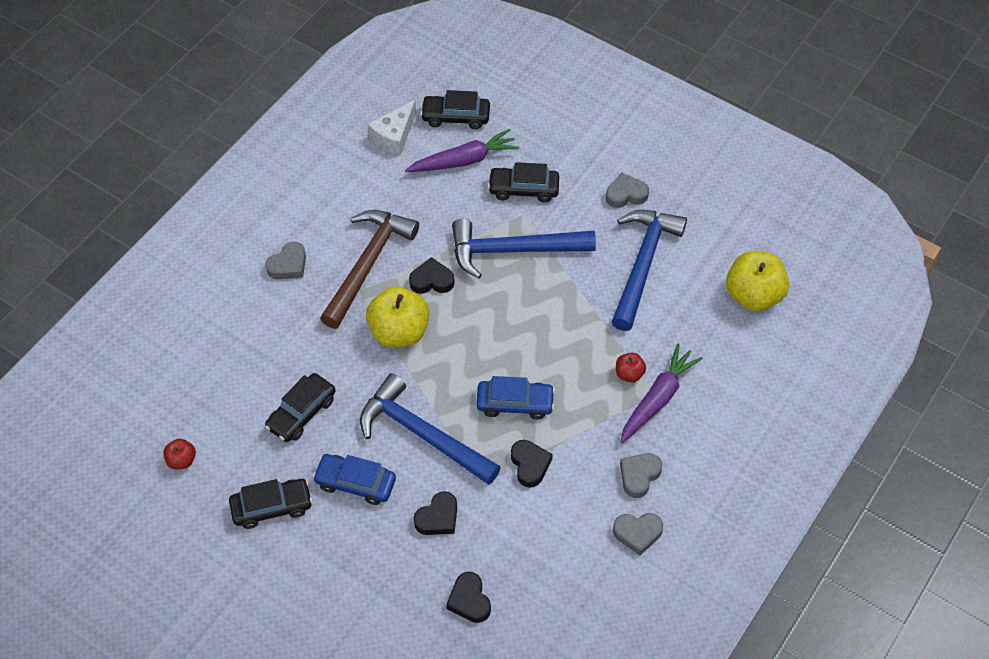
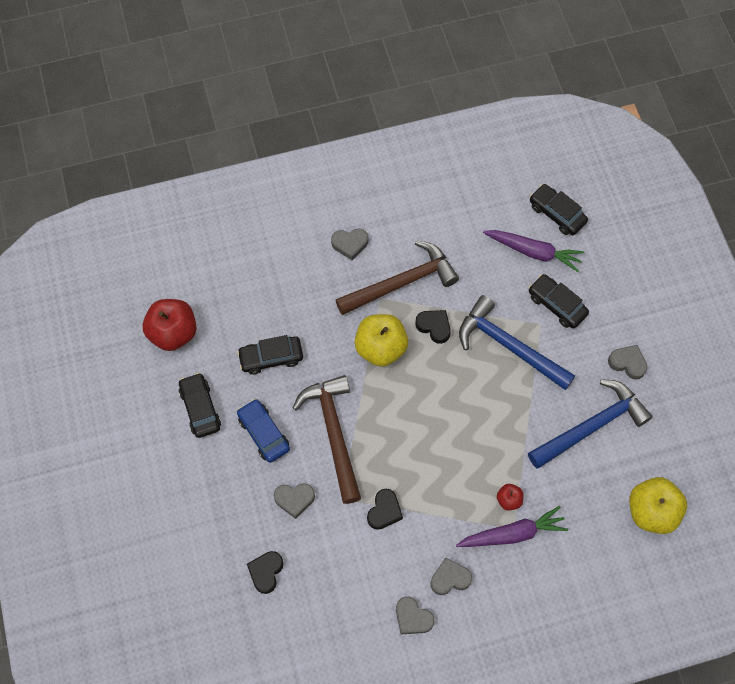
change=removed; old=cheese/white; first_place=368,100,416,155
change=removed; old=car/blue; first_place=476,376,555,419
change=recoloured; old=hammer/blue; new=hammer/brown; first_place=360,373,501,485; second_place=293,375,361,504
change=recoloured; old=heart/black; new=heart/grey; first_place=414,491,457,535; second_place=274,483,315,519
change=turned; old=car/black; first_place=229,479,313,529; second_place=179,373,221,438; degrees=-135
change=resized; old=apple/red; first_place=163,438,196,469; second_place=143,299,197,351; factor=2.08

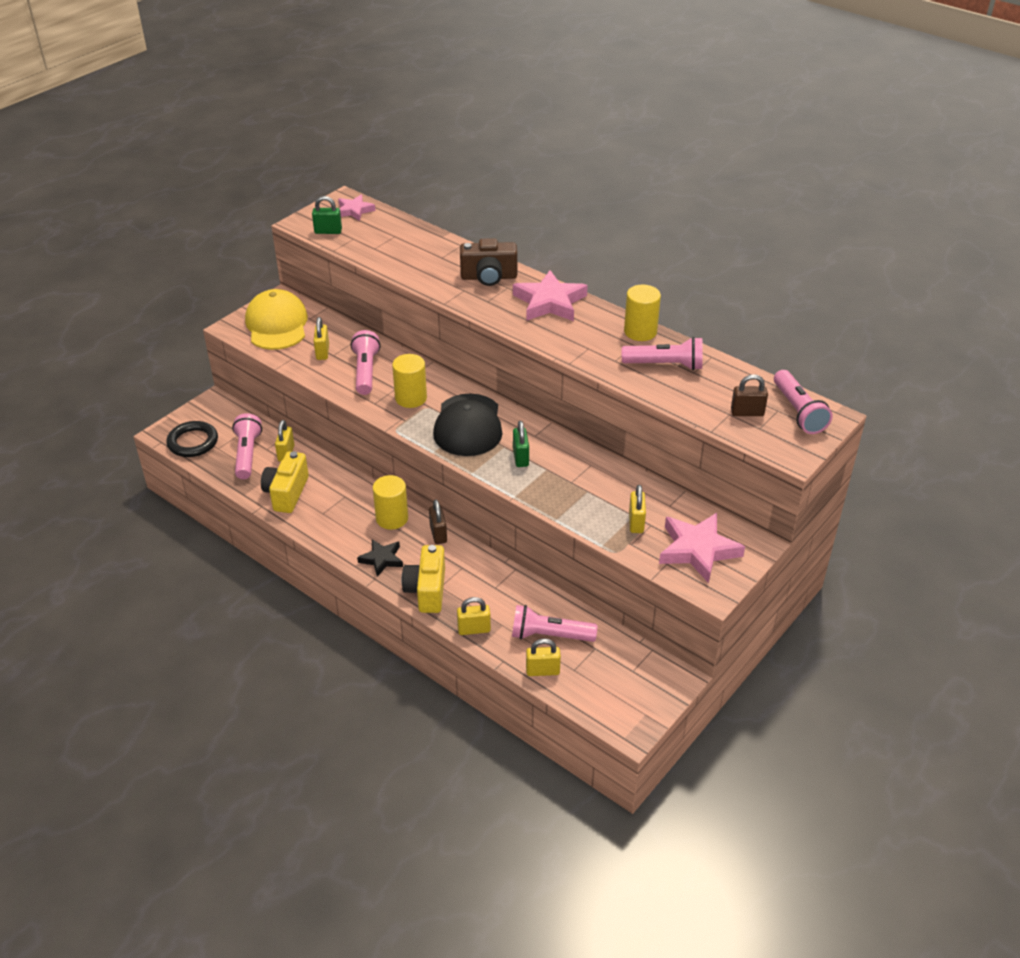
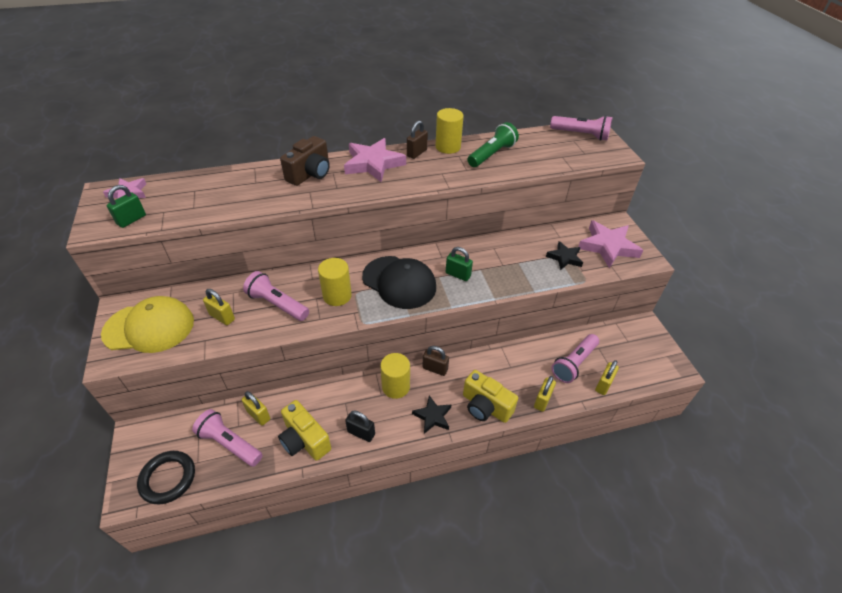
change=added; new=padlock/black; second_place=345,411,375,442
change=moved; old=padlock/brown; first_place=731,374,768,416; second_place=407,121,428,159
change=replaced; old=padlock/yellow; new=star/black; first_place=629,485,646,533; second_place=546,241,583,270
change=recoloured; old=flashlight/pink; new=flashlight/green; first_place=622,337,702,370; second_place=468,122,519,167
change=turned; old=cap/yellow; first_place=245,289,308,350; second_place=101,296,194,353; degrees=150

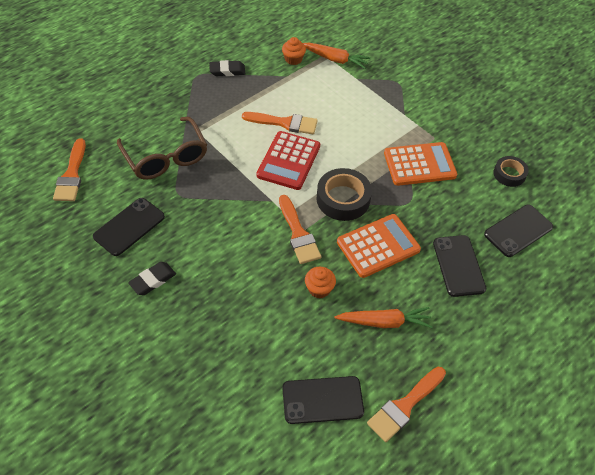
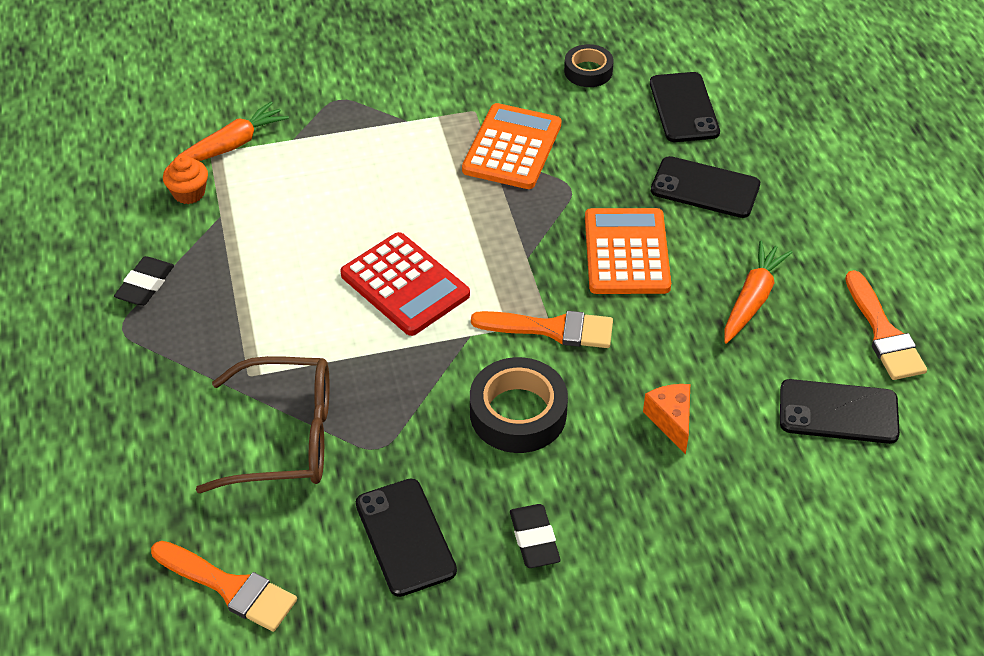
change=removed; old=brush/orange; first_place=242,112,318,134
change=removed; old=cupcake/orange; first_place=305,267,336,298
change=added; new=cheese/orange; second_place=643,384,690,454
change=moved; old=tape/black; first_place=317,168,372,221; second_place=470,357,568,453
change=turned; old=phone/black; first_place=282,376,364,424; second_place=780,379,900,444; degrees=75

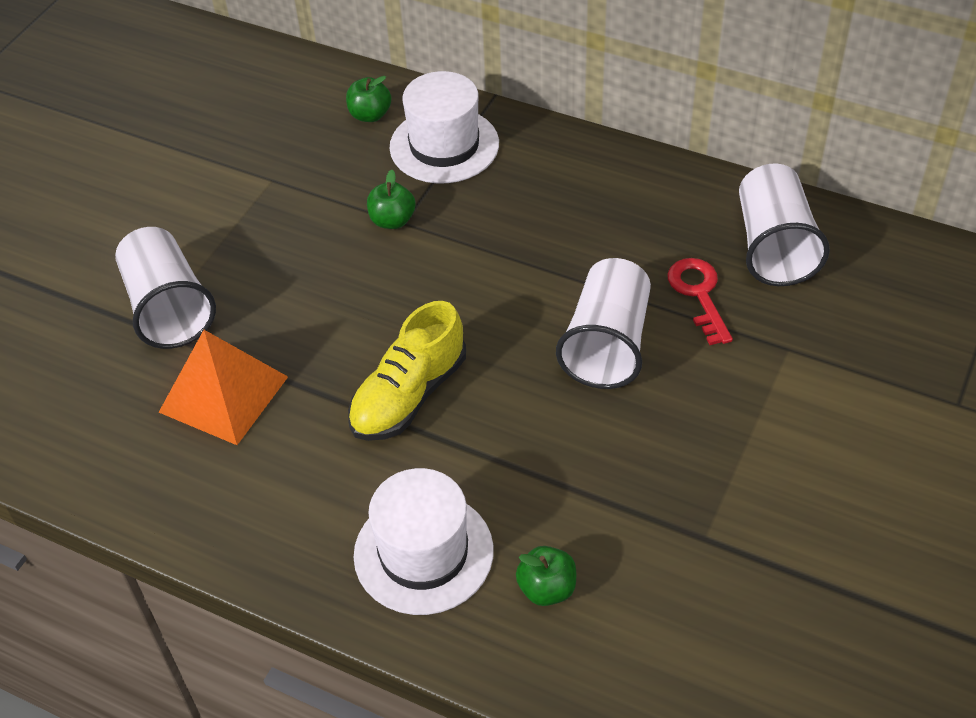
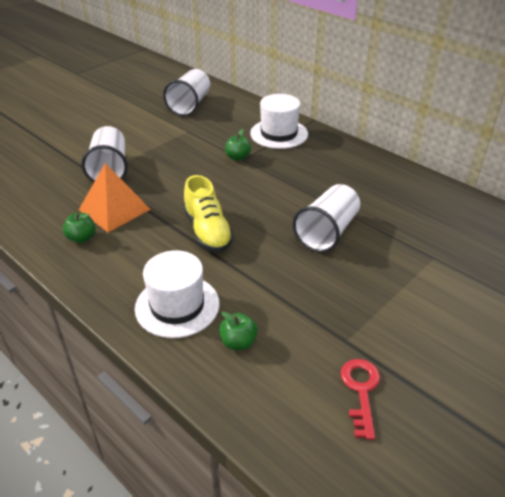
change=moved; old=apple/green; first_place=346,76,391,122; second_place=63,213,96,243
change=moved; old=key/red; first_place=667,258,733,345; second_place=341,359,380,440
change=moved; old=cup/white; first_place=739,164,830,286; second_place=163,69,210,116
change=turned; old=shoe/yellow; first_place=348,301,466,441; second_place=183,175,234,252; degrees=-75

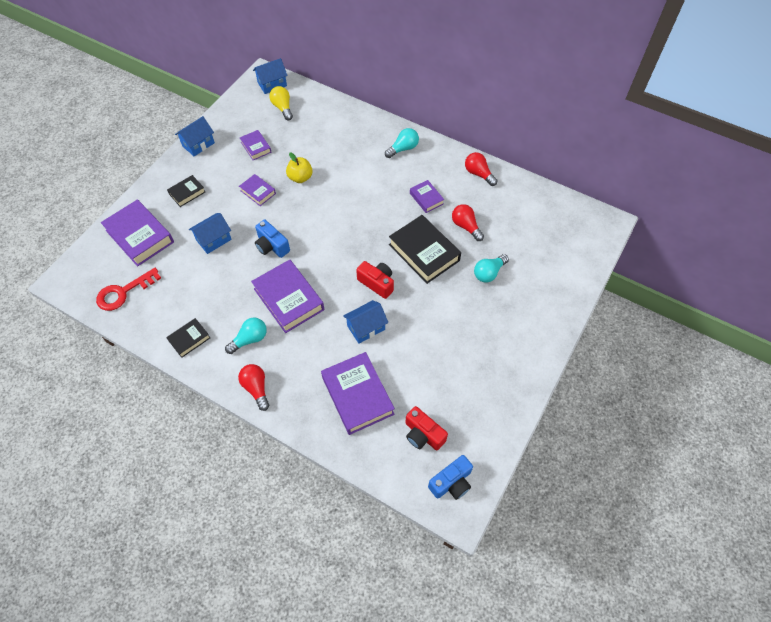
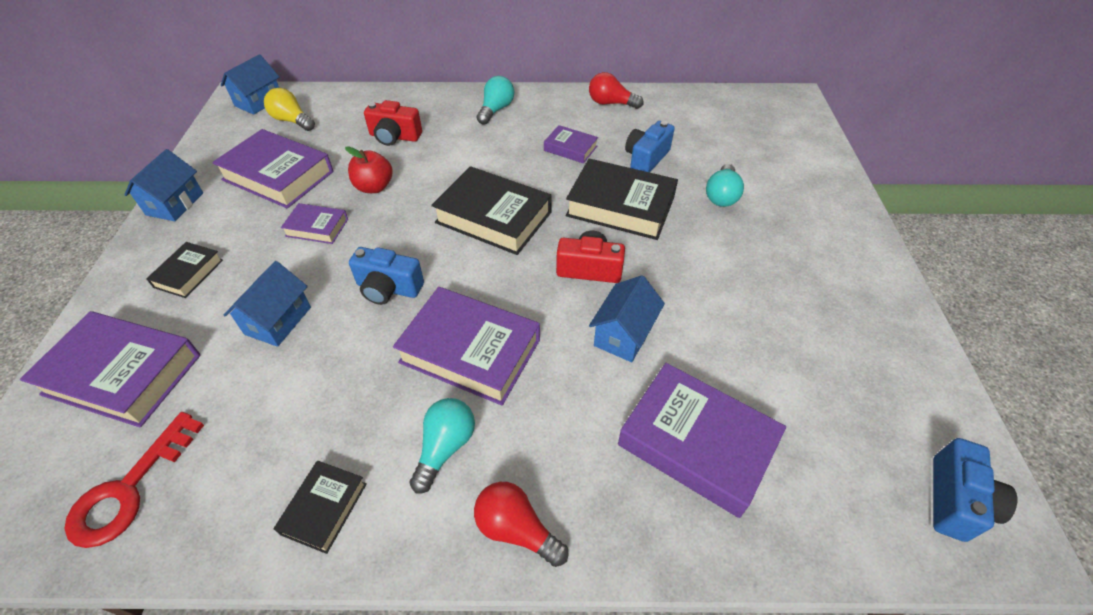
change=added; new=book/black; second_place=431,166,552,255
change=moved; old=camera/red; first_place=405,406,448,450; second_place=364,100,422,146
change=replaced; old=light bulb/red; new=camera/blue; first_place=452,204,484,241; second_place=625,121,675,172
change=recoloured; old=apple/yellow; new=apple/red; first_place=286,152,313,183; second_place=345,146,393,193
change=resized; old=book/purple; first_place=240,130,271,160; second_place=212,129,333,209; factor=1.9

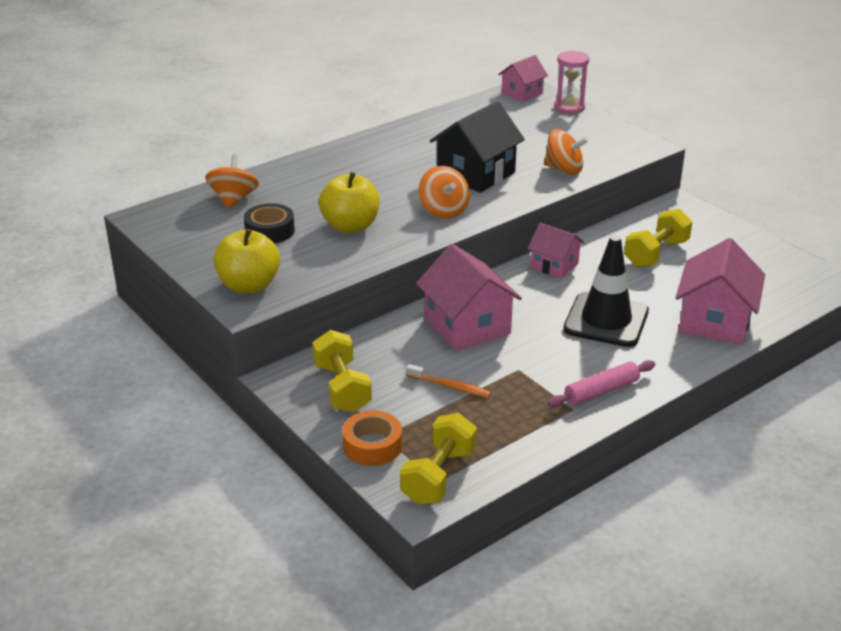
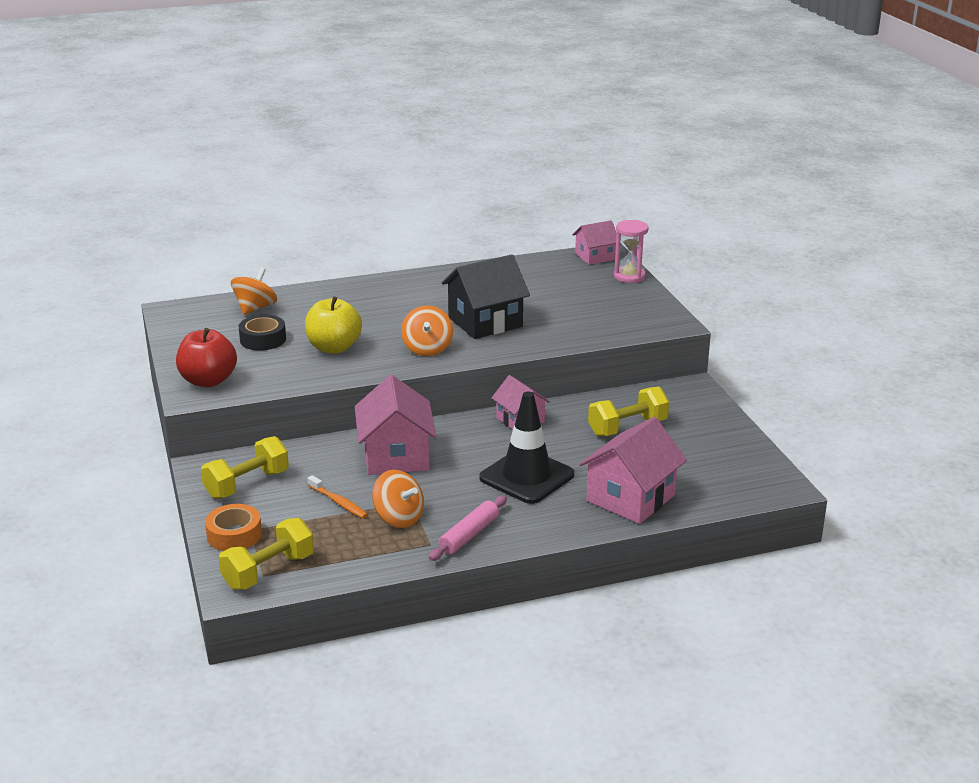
change=moved; old=spinning top/orange; first_place=544,129,588,175; second_place=372,470,424,528
change=recoloured; old=apple/yellow; new=apple/red; first_place=214,229,280,294; second_place=176,328,237,387
change=turned; old=dumbbell/yellow; first_place=312,330,372,413; second_place=201,436,289,499; degrees=45
change=turned; old=rolling pin/pink; first_place=548,360,655,407; second_place=429,495,507,561; degrees=-45

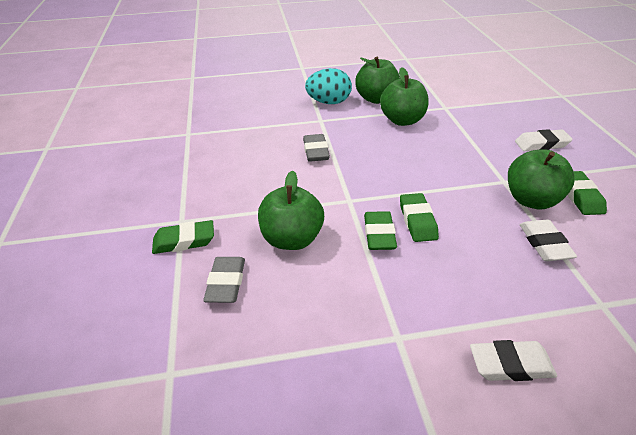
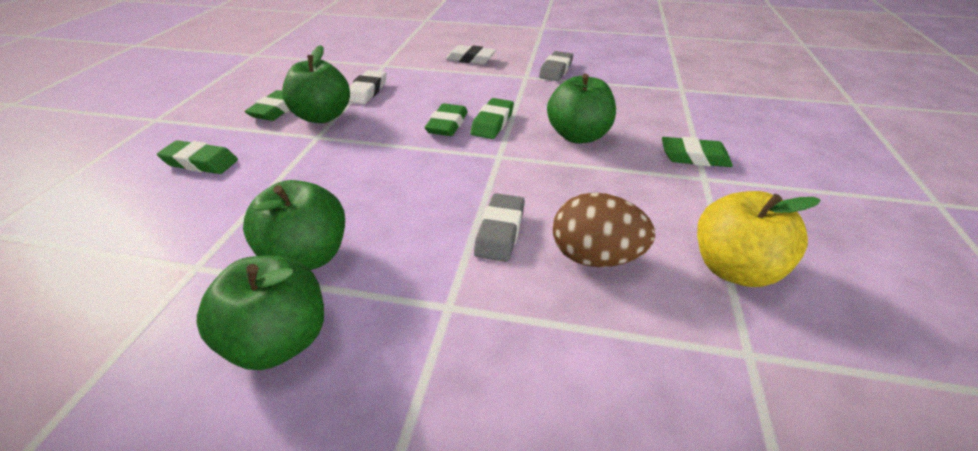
change=removed; old=egg/turquoise; first_place=305,68,352,104
change=added; new=egg/brown; second_place=553,193,655,267
change=added; new=apple/yellow; second_place=697,191,821,287
change=moved; old=eraser/grey; first_place=203,257,245,303; second_place=539,51,573,81
change=recoloured; old=eraser/white; new=eraser/green; first_place=515,129,573,151; second_place=157,140,238,174

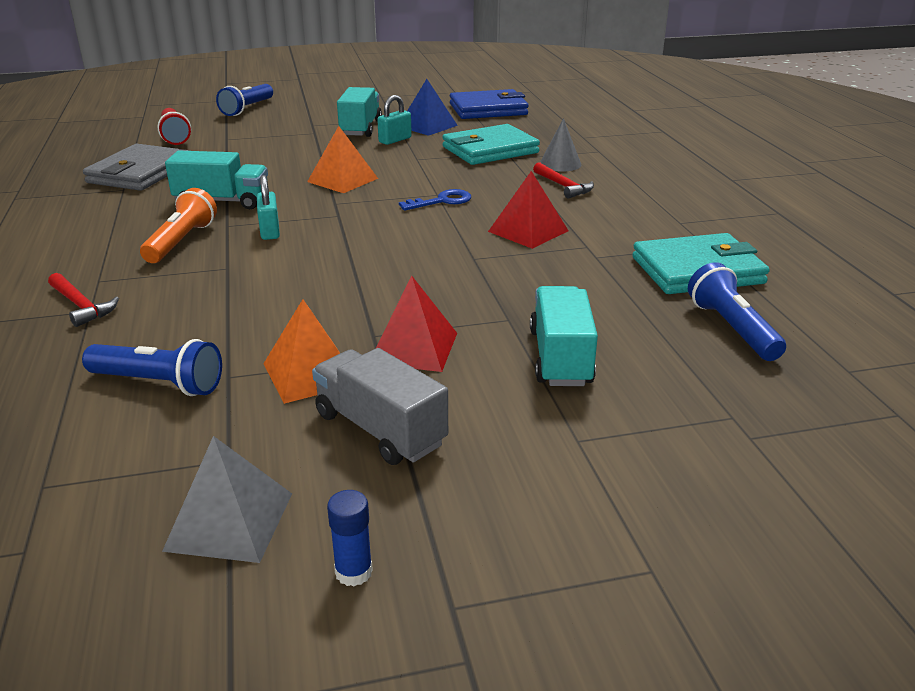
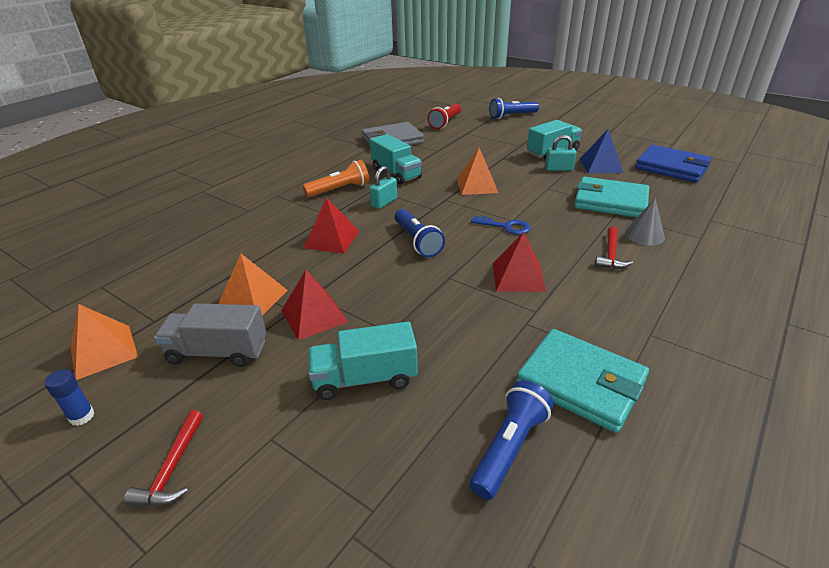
change=added; new=pyramid/red; second_place=304,197,359,254
change=moved; old=hammer/red; first_place=48,273,119,327; second_place=124,410,203,506
change=moved; old=flashlight/blue; first_place=82,339,222,396; second_place=394,209,445,257
change=recoloured; old=pyramid/grey; new=pyramid/orange; first_place=162,436,292,563; second_place=70,304,138,380
change=turned; old=truck/grey; first_place=312,348,448,465; second_place=154,303,266,367; degrees=-90
change=turned; old=truck/turquoise; first_place=530,286,598,386; second_place=308,322,418,400; degrees=-150

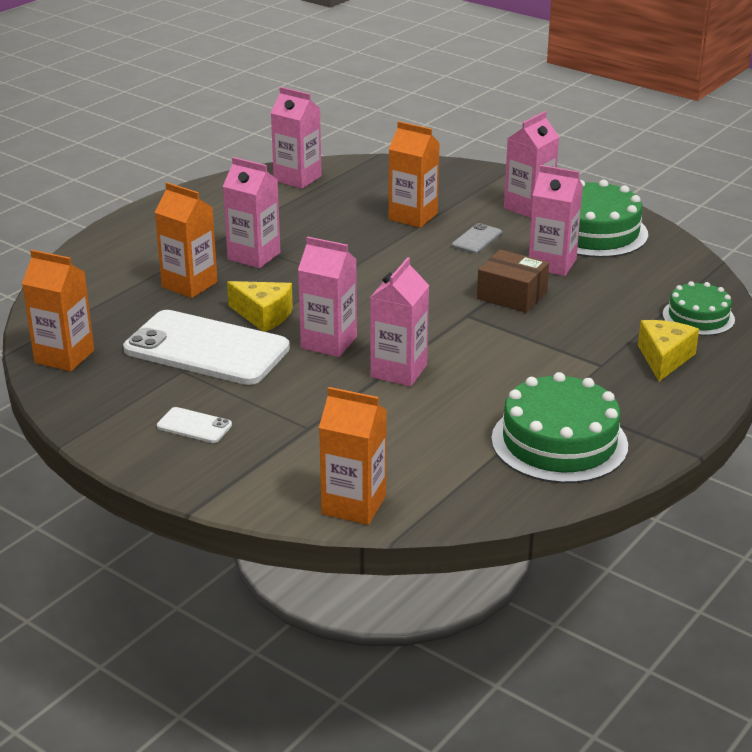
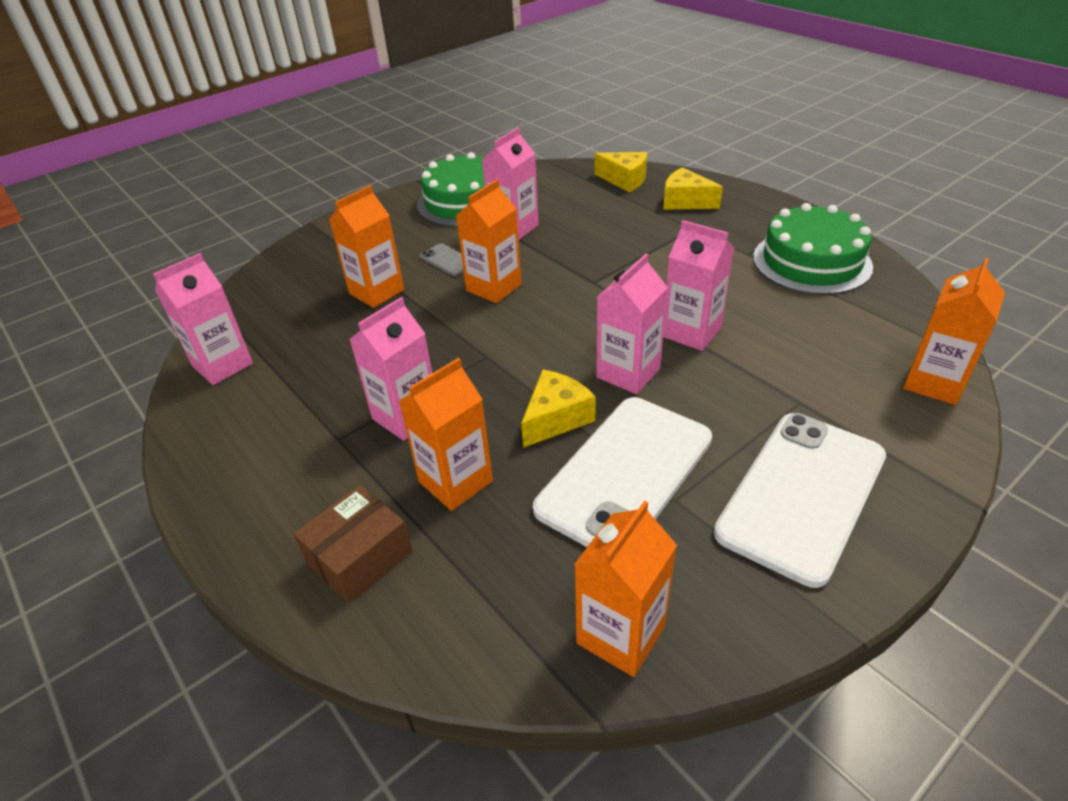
change=removed; old=carton/pink; first_place=504,111,559,218
change=added; new=carton/orange; second_place=456,179,522,303
change=moved; old=box/brown; first_place=477,249,549,313; second_place=294,485,412,603
change=replaced; old=cake/green; new=cheese/yellow; first_place=662,281,735,336; second_place=595,152,647,192
change=resized; old=phone/white; first_place=157,407,232,443; second_place=714,413,886,588; factor=2.4

